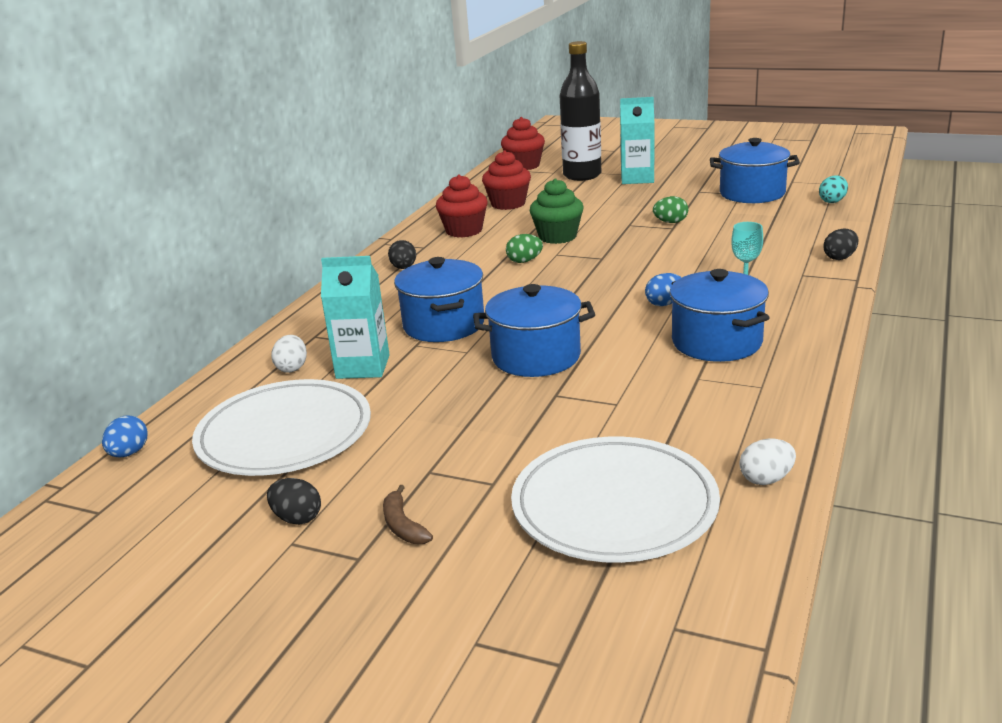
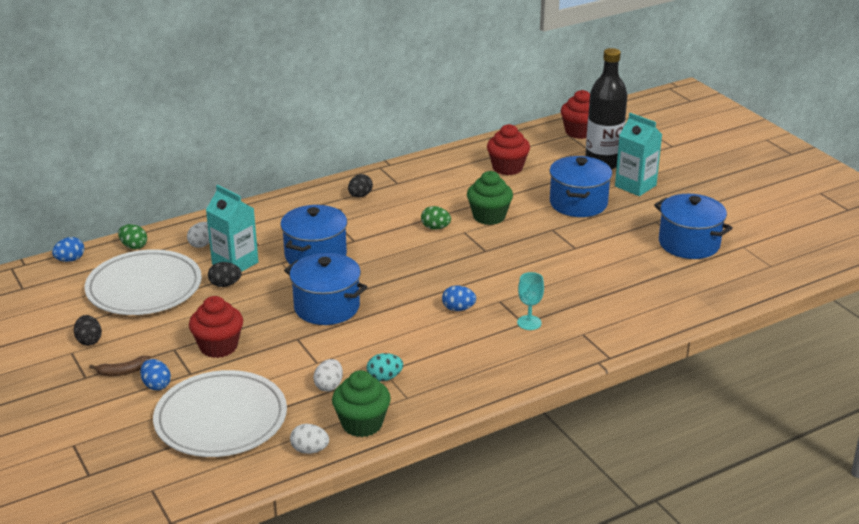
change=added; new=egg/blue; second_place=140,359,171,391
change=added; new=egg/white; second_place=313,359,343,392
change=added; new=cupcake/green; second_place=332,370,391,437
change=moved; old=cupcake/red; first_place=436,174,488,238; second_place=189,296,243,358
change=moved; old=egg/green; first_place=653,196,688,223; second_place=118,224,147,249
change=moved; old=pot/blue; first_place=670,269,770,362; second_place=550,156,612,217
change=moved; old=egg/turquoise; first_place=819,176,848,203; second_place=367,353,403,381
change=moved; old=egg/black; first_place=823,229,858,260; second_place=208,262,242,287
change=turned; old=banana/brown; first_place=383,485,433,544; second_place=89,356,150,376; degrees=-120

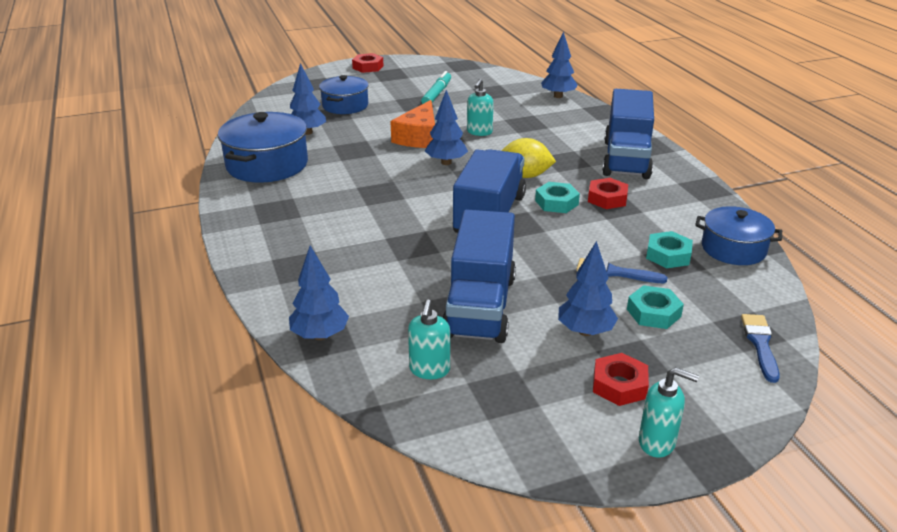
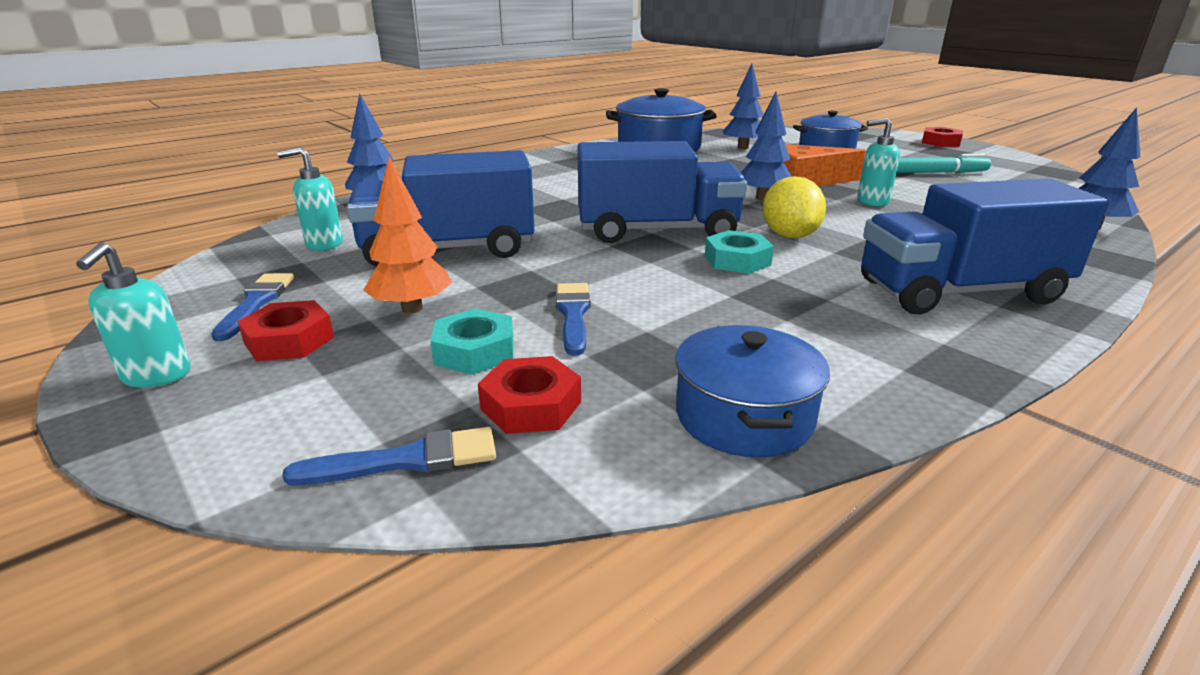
change=removed; old=nut/turquoise; first_place=646,231,693,268
change=added; new=brush/blue; second_place=211,273,294,341
change=moved; old=nut/red; first_place=588,178,628,209; second_place=478,356,581,434
change=recoloured; old=tree/blue; new=tree/orange; first_place=558,241,618,336; second_place=363,157,452,313

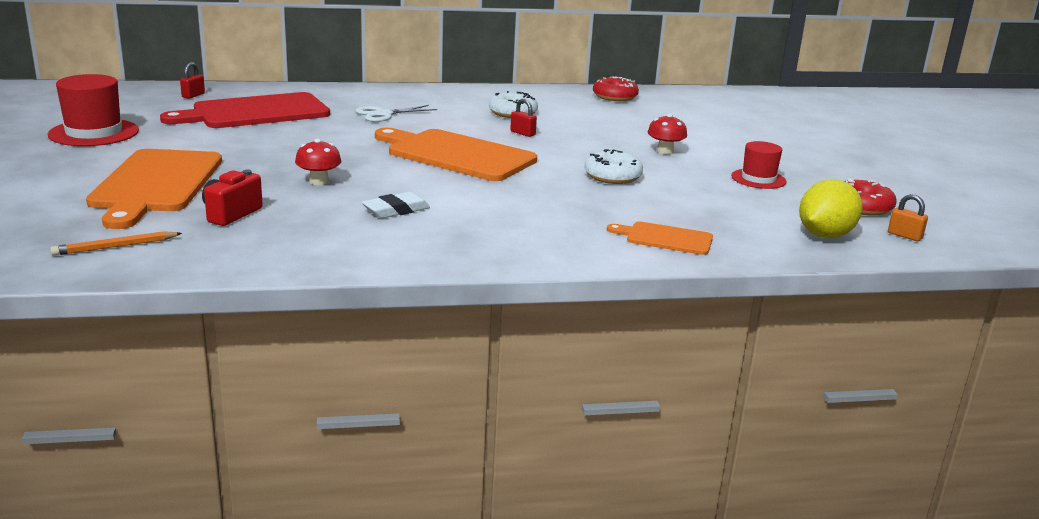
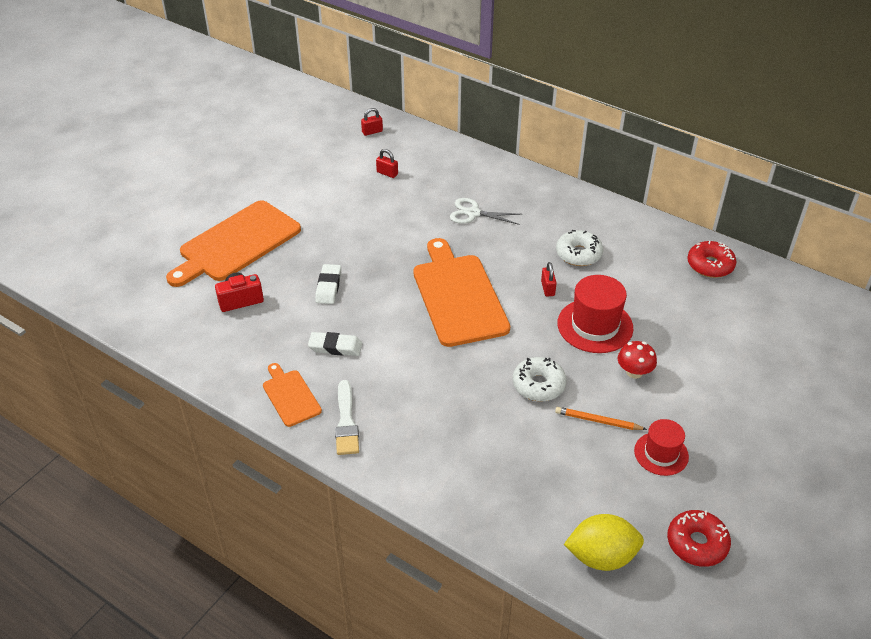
change=removed; old=padlock/orange; first_place=888,194,928,241
change=added; new=brush/white; second_place=335,380,359,455
change=moved; old=hat/red; first_place=48,74,139,146; second_place=557,275,633,353
change=moved; old=pencil/orange; first_place=50,231,182,256; second_place=555,407,647,430
change=moved; old=cutting board/orange; first_place=607,221,713,255; second_place=263,363,322,427
change=replaced; old=cutting board/red; new=padlock/red; first_place=160,92,330,128; second_place=376,149,398,178
change=replaced; old=mushroom/red; new=eraser/white; first_place=295,139,341,185; second_place=315,264,341,304

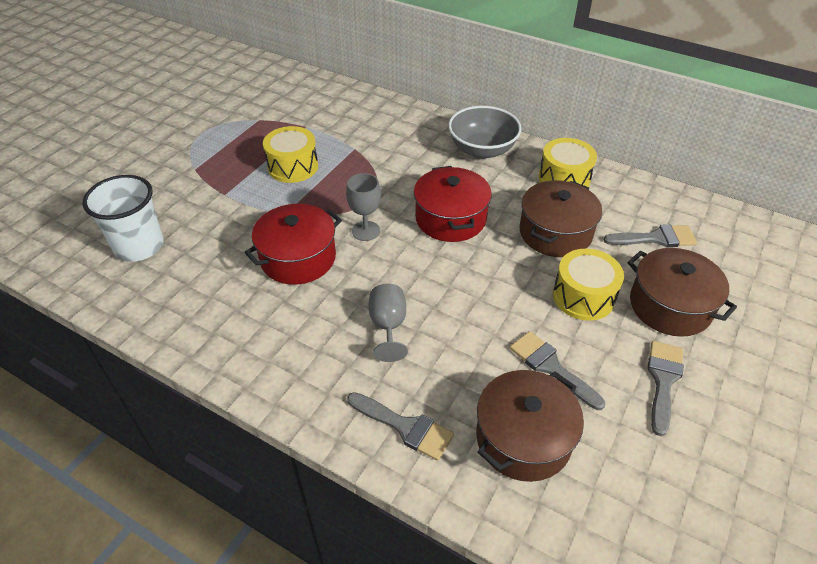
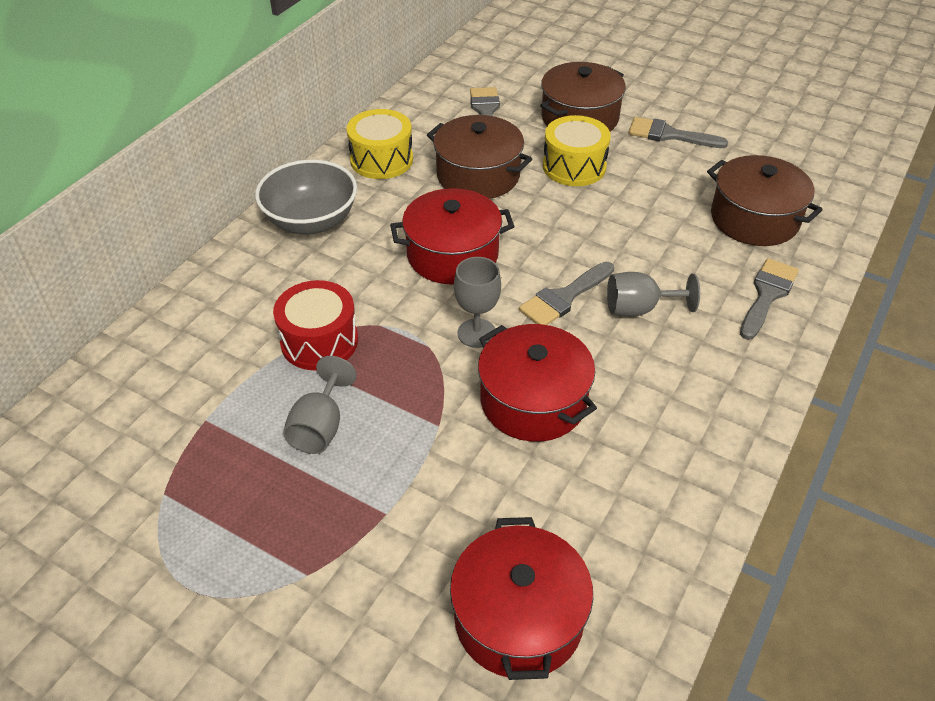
change=added; new=drum/red; second_place=273,280,358,371
change=moved; old=brush/grey; first_place=510,331,605,410; second_place=519,262,614,325
change=replaced; old=cup/white; new=pot/red; first_place=83,175,164,262; second_place=450,517,593,680
change=replaced; old=drum/yellow; new=goblet/grey; first_place=263,126,318,183; second_place=283,356,357,454

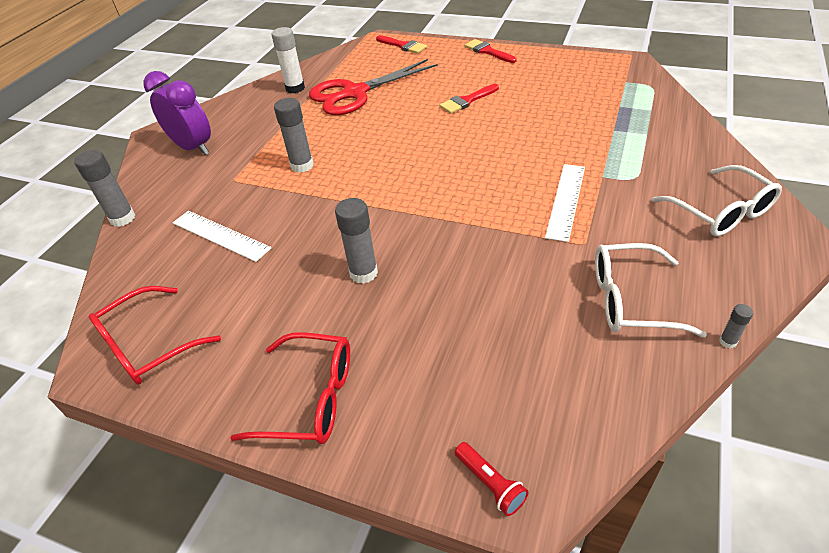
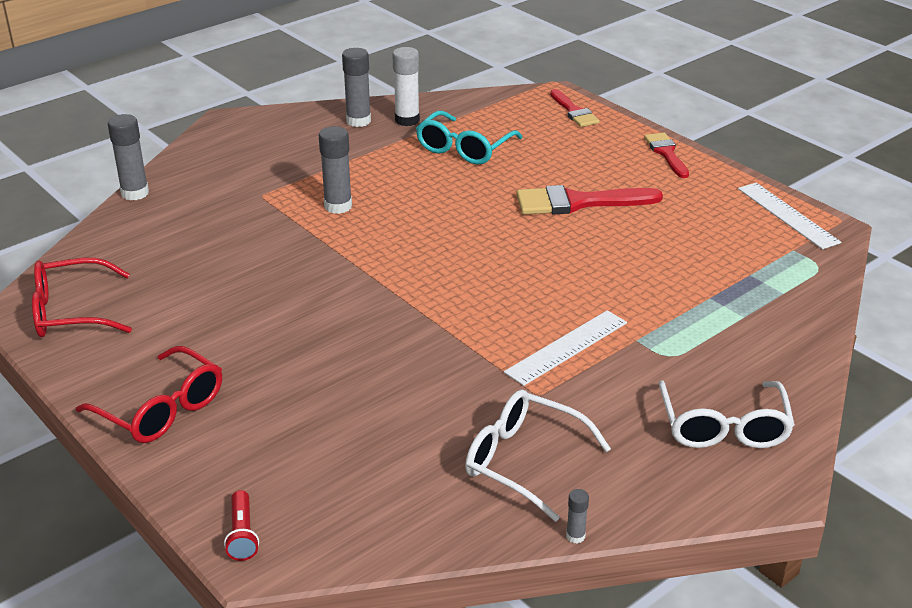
change=removed; old=clock/purple; first_place=143,71,211,155
change=moved; old=ruler/white; first_place=173,211,271,262; second_place=738,183,841,249
change=moved; old=glue stick/grey; first_place=335,198,378,284; second_place=342,48,371,127
change=replaced; old=scissors/red; new=glasses/turquoise; first_place=309,59,438,115; second_place=416,111,523,165
change=resized; old=brush/red; first_place=440,84,499,114; second_place=516,185,663,215; factor=1.6

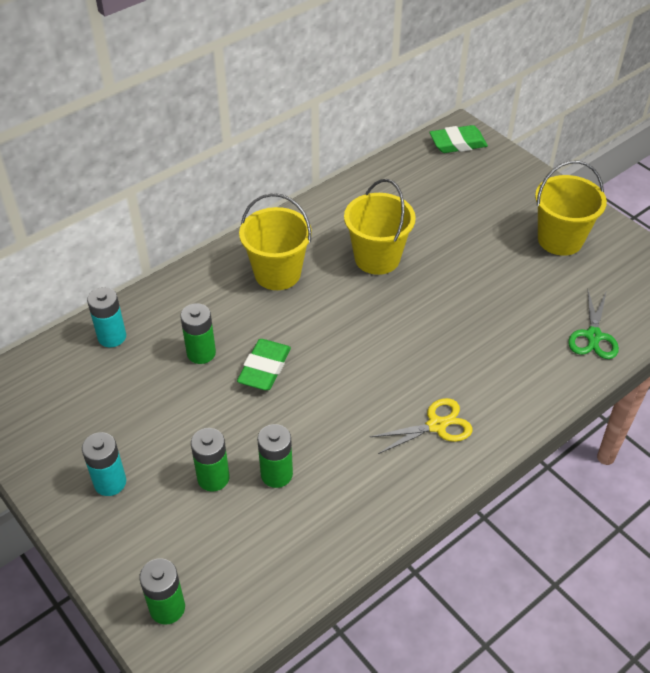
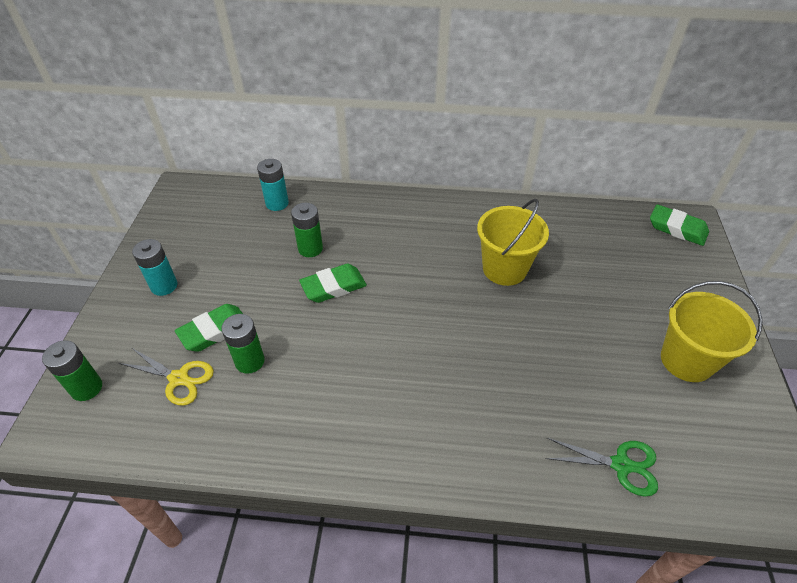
change=removed; old=bucket/yellow; first_place=239,193,312,290
change=moved; old=scissors/yellow; first_place=370,398,472,454; second_place=119,348,214,406
change=replaced; old=battery/green; new=eraser/green; first_place=191,428,230,492; second_place=175,304,243,352
change=turned; old=scissors/green; first_place=568,290,619,359; second_place=545,438,658,496; degrees=-135

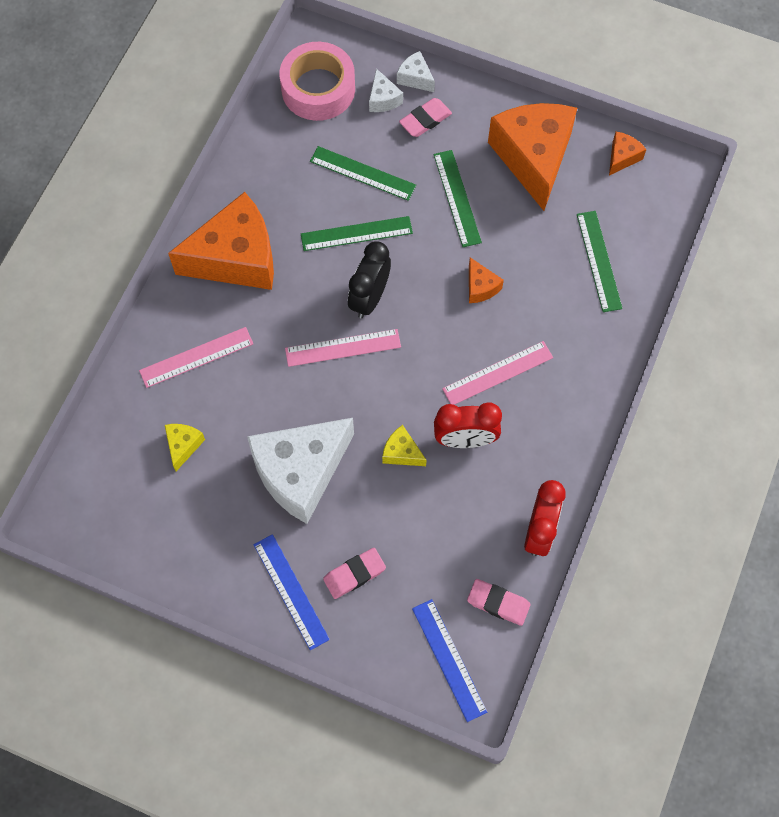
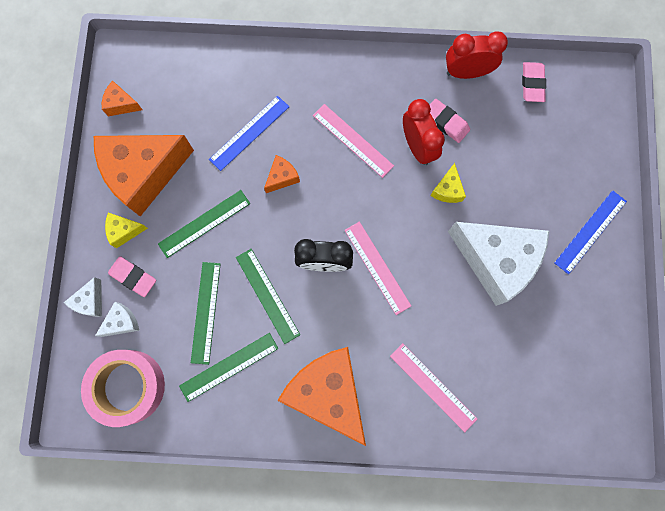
change=moved; old=cheese/yellow; first_place=165,424,205,471; second_place=105,213,148,248
change=moved; old=eraser/pink; first_place=323,548,386,599; second_place=430,99,470,143
change=moved; old=ruler/blue; first_place=412,599,487,722; second_place=209,96,289,171
change=moved; old=ruler/green; first_place=577,211,623,312; second_place=179,333,278,402

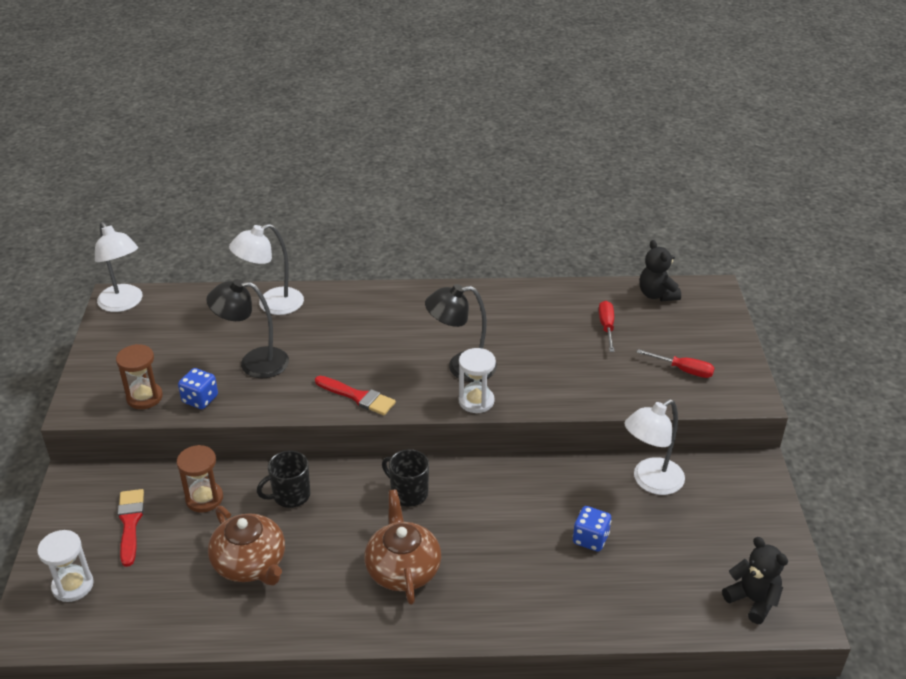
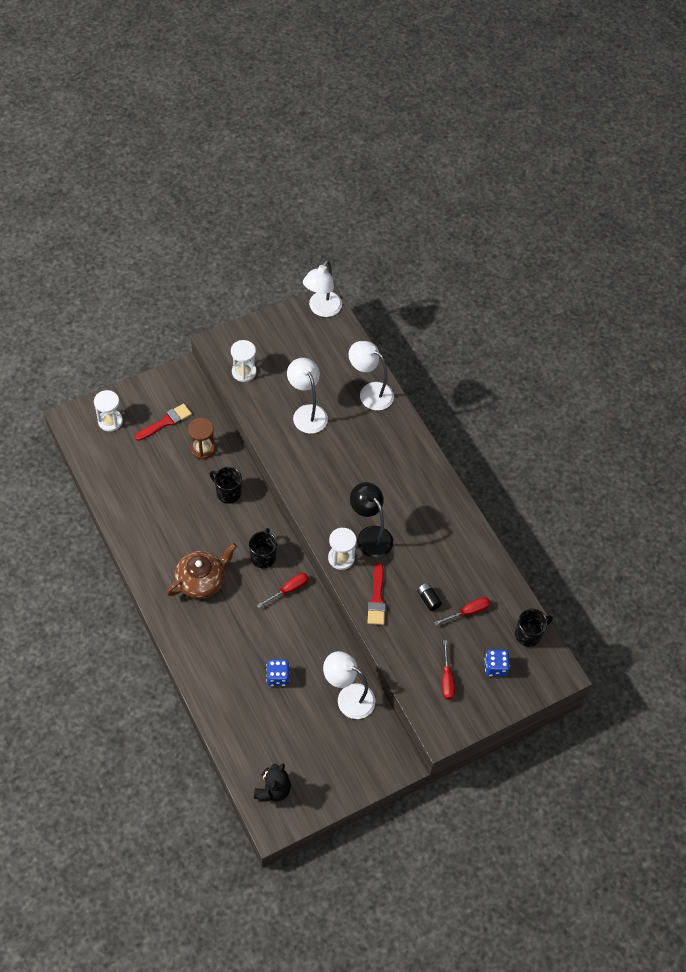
change=removed; old=teapot/brown; first_place=208,506,285,585
change=added; new=screwdriver/red; second_place=257,573,309,608
change=added; new=battery/black; second_place=417,583,442,611
change=moved; old=dice/blue; first_place=178,368,218,409; second_place=485,649,510,677
change=moved; old=brush/red; first_place=315,376,396,415; second_place=367,563,386,625
change=replaced; old=teddy bear/black; new=mug/black; first_place=639,240,681,301; second_place=515,609,553,647
change=recoloured; old=hourglass/brown; new=hourglass/white; first_place=116,344,163,409; second_place=231,340,256,382
change=recoloured; old=lamp/black; new=lamp/white; first_place=206,279,289,378; second_place=287,358,328,434

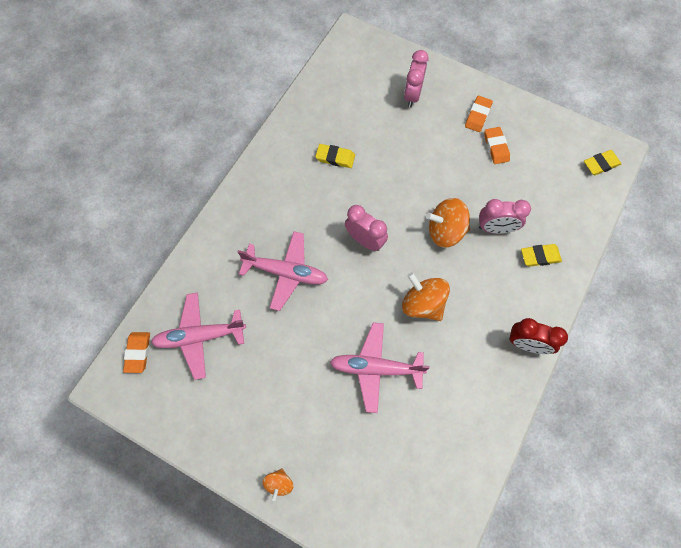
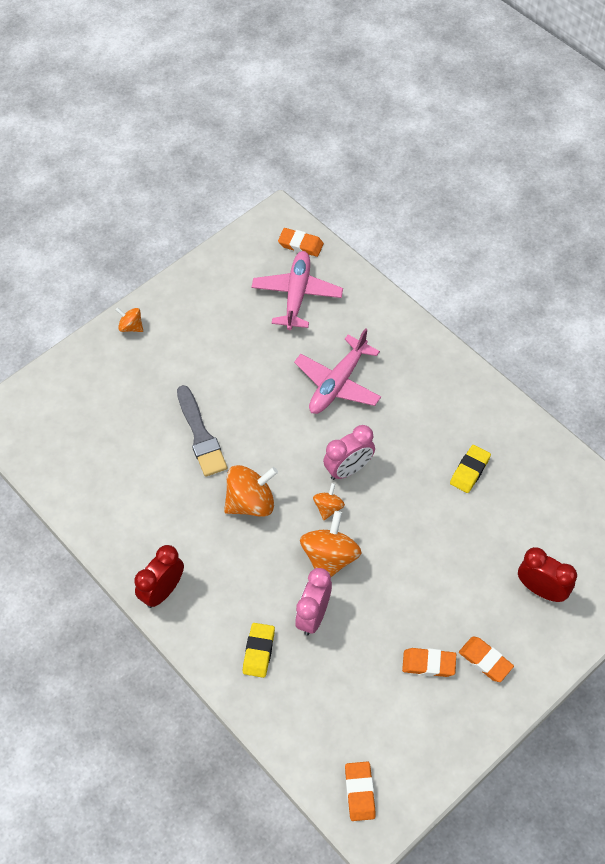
change=added; new=spinning top/orange; second_place=313,483,345,520
change=replaced; old=plane/pink; new=brush/grey; first_place=330,322,430,413; second_place=177,385,227,477
change=recoloured; old=clock/pink; new=clock/red; first_place=404,50,429,107; second_place=518,547,577,602
change=recoloured; old=eraser/yellow; new=eraser/orange; first_place=584,150,621,175; second_place=345,761,376,821

